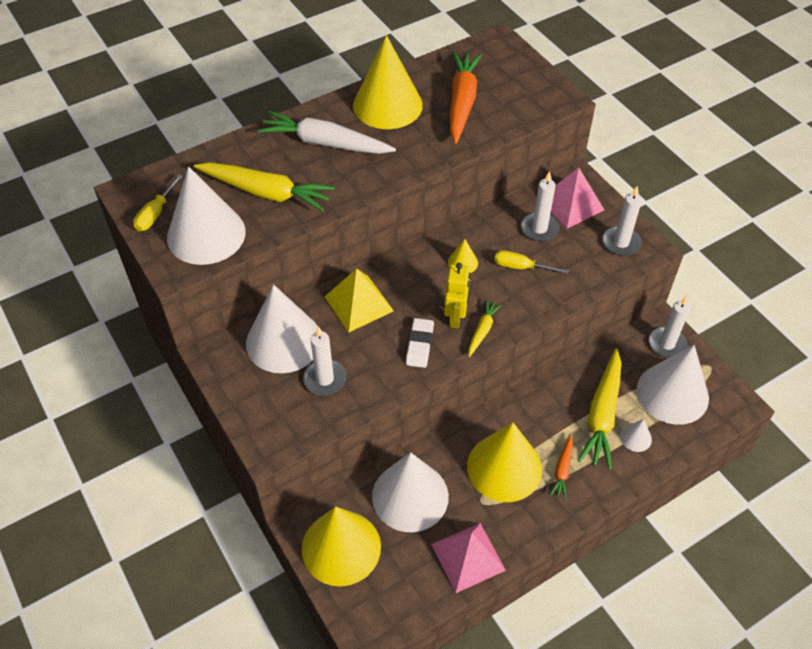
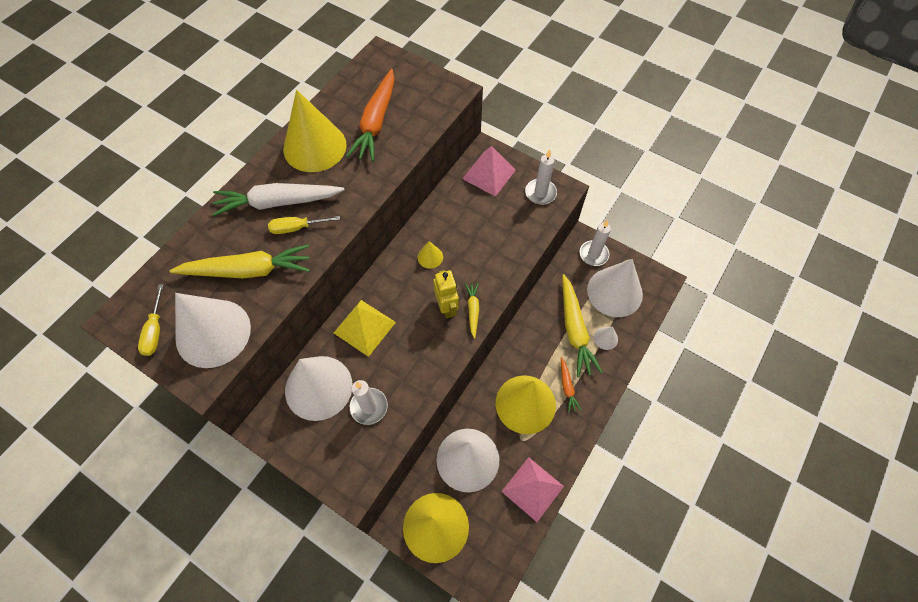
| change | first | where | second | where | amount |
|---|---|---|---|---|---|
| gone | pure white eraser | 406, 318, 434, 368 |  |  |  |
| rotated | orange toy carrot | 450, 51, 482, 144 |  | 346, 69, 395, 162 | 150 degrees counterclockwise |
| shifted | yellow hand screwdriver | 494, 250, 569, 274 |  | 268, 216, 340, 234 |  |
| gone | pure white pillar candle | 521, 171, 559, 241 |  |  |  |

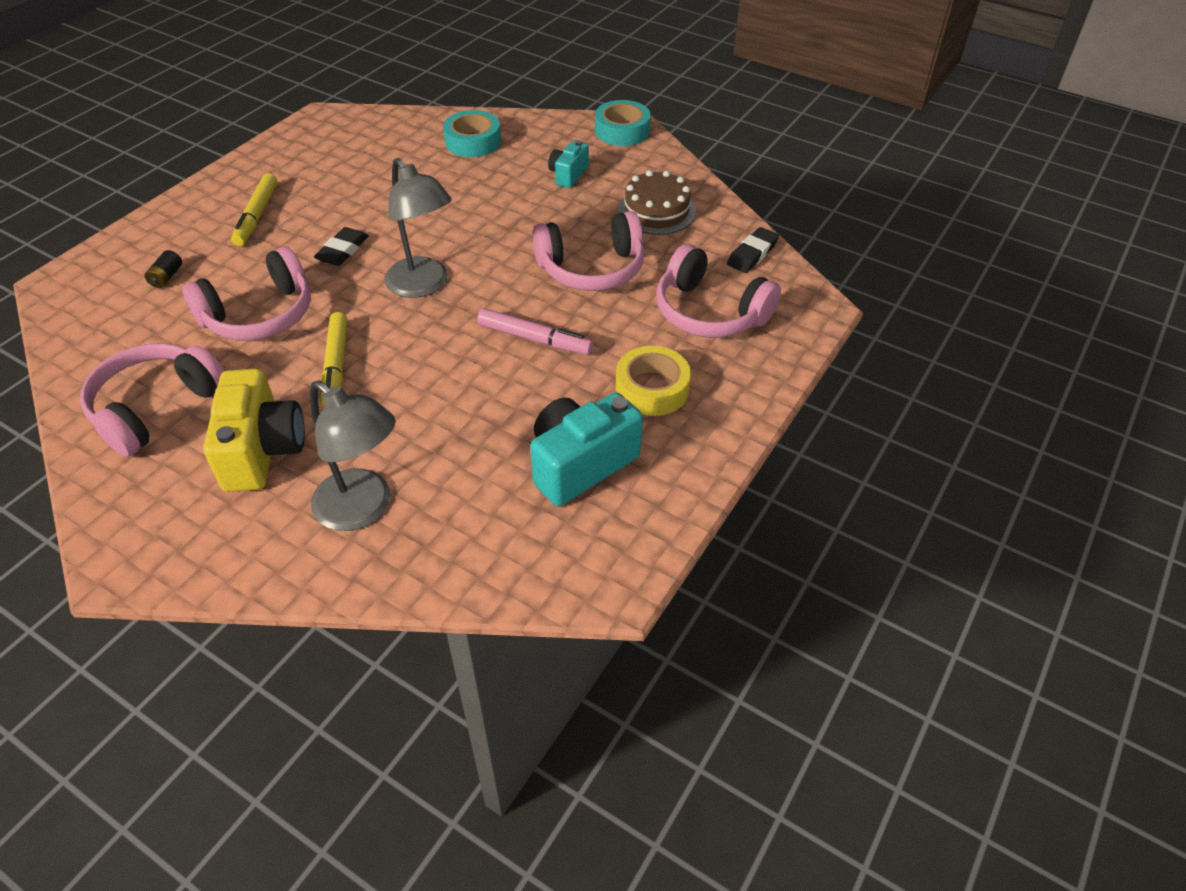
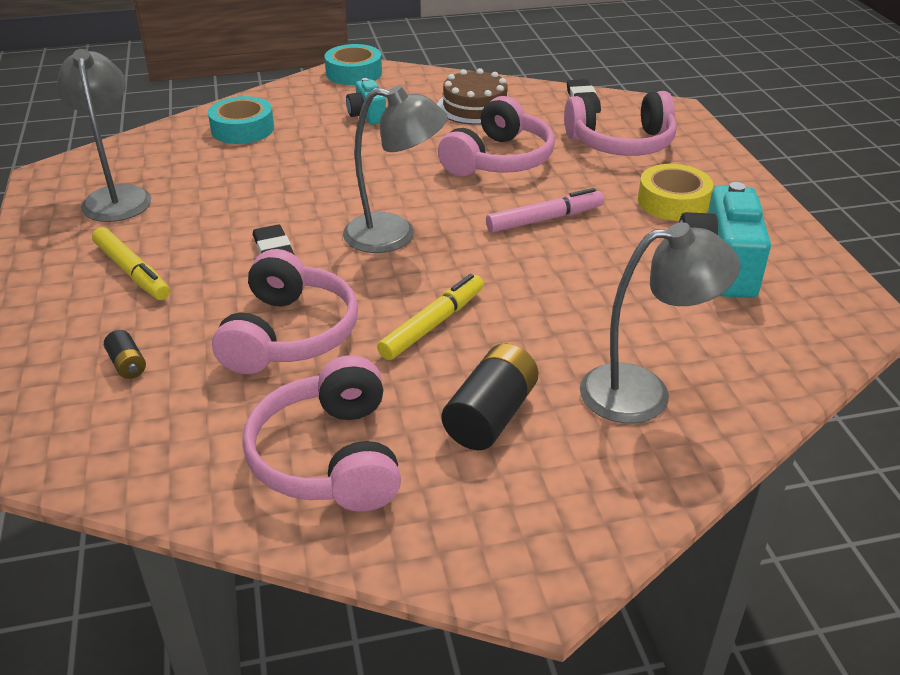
| change | first | where | second | where | amount |
|---|---|---|---|---|---|
| swapped | yellow photo camera | 203, 369, 305, 492 | black battery | 442, 343, 539, 450 |  |
| rotated | yellow marker | 321, 312, 348, 408 |  | 377, 274, 484, 360 | 90 degrees counterclockwise |
| new |  |  | gray desk lamp | 56, 49, 151, 222 |  |

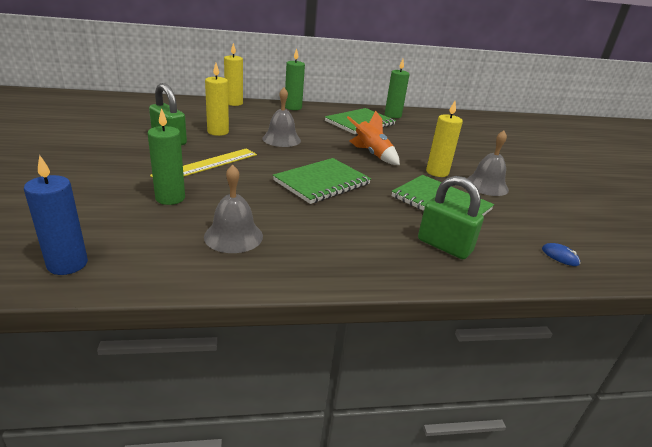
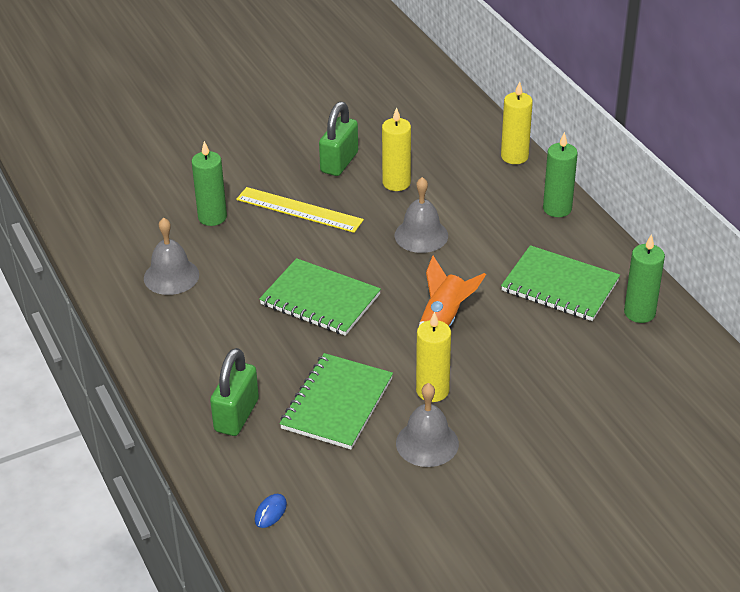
| change | first | where | second | where | amount |
|---|---|---|---|---|---|
| gone | cobalt pillar candle | 24, 155, 88, 275 |  |  |  |

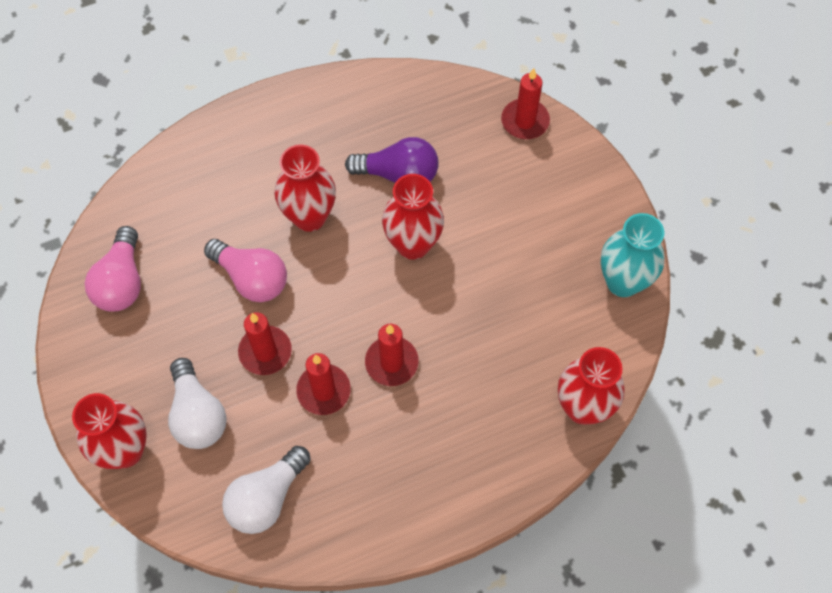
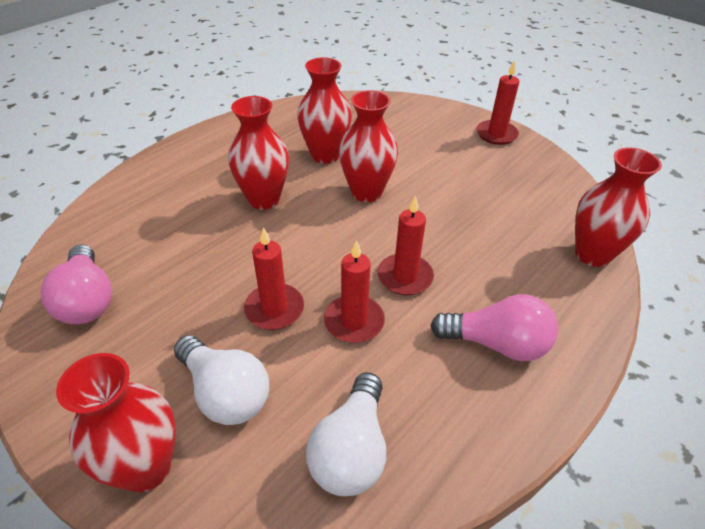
| change | first | where | second | where | amount |
|---|---|---|---|---|---|
| shifted | pink lightbulb | 204, 239, 287, 302 |  | 430, 294, 558, 361 |  |
| swapped | purple lightbulb | 345, 137, 439, 183 | red flower vase | 297, 57, 352, 164 |  |
| shifted | red pillar candle | 501, 68, 550, 139 |  | 477, 60, 519, 145 |  |
| gone | aqua flower vase | 601, 213, 664, 297 |  |  |  |

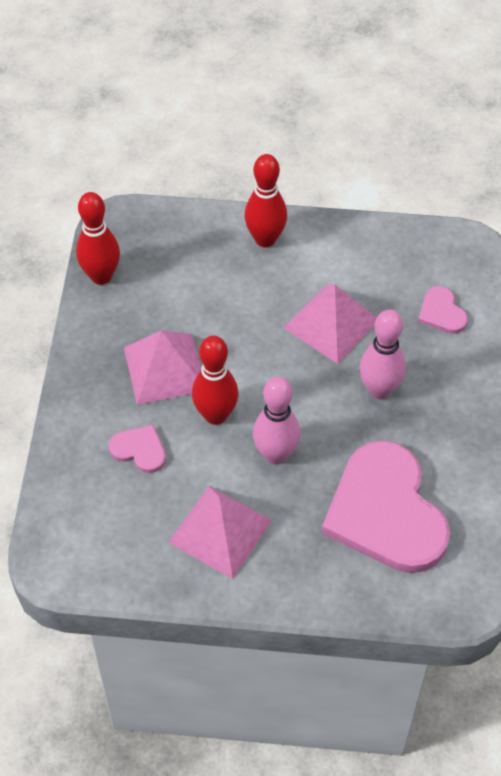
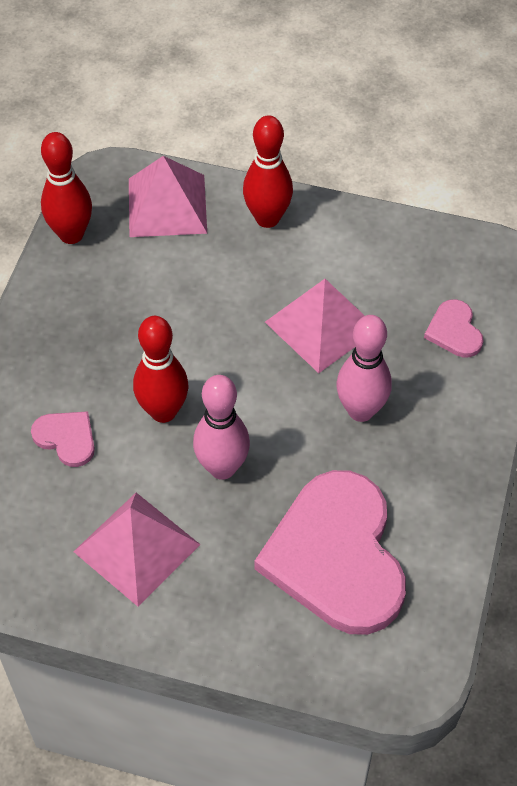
| change | first | where | second | where | amount |
|---|---|---|---|---|---|
| shifted | pink pyramid | 124, 330, 201, 405 |  | 129, 156, 207, 237 |  |

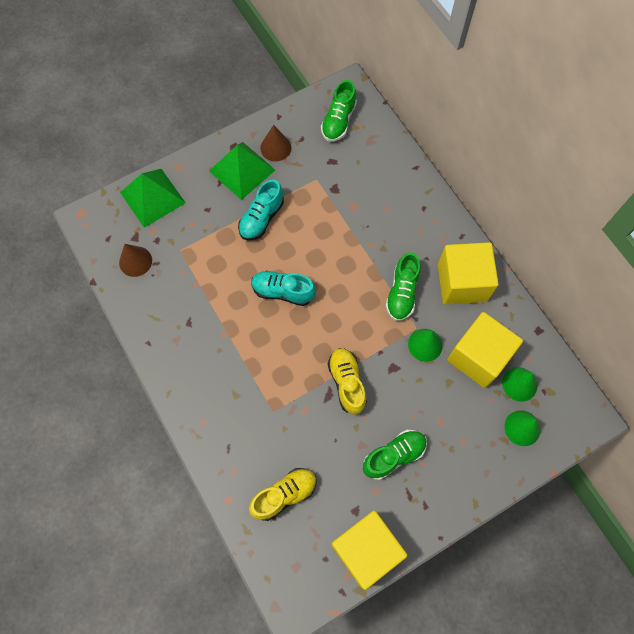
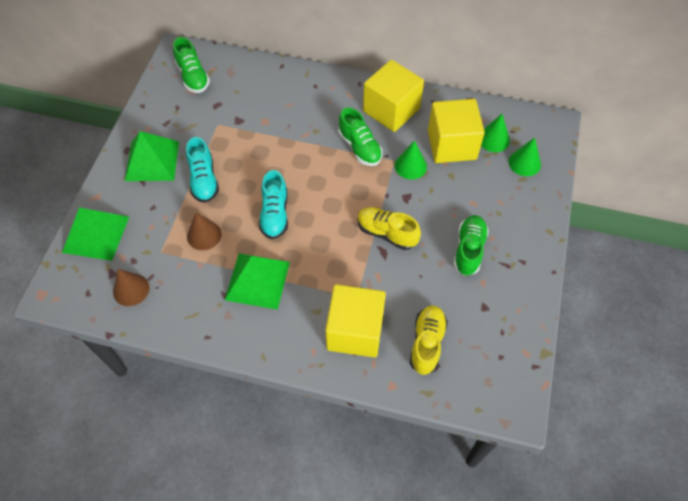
| change | first | where | second | where | amount |
|---|---|---|---|---|---|
| rotated | aqua sneaker | 251, 271, 316, 306 |  | 259, 170, 288, 239 | 60 degrees counterclockwise |
| shifted | brown cone shape | 260, 125, 291, 161 |  | 187, 212, 222, 250 |  |
| shifted | yellow block | 331, 511, 407, 590 |  | 325, 284, 386, 358 |  |
| new |  |  | leaf-green pyramid | 225, 253, 290, 310 |  |

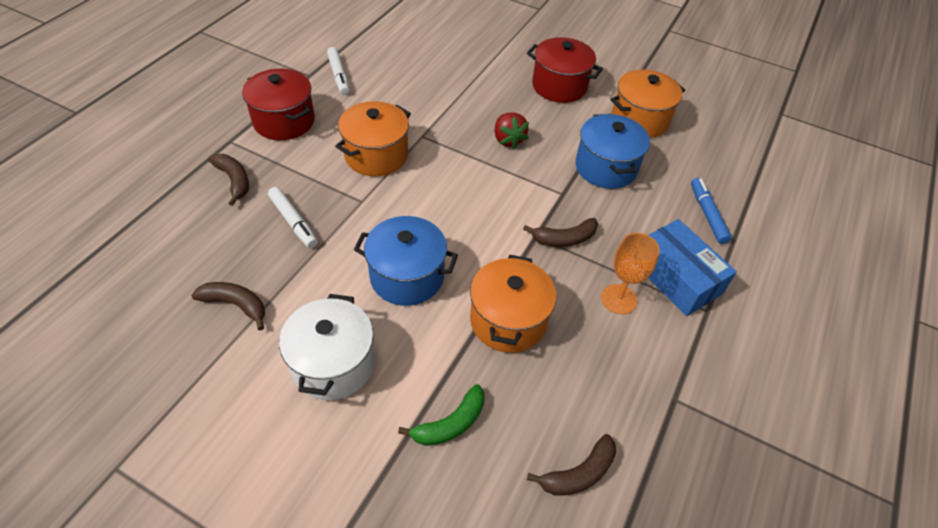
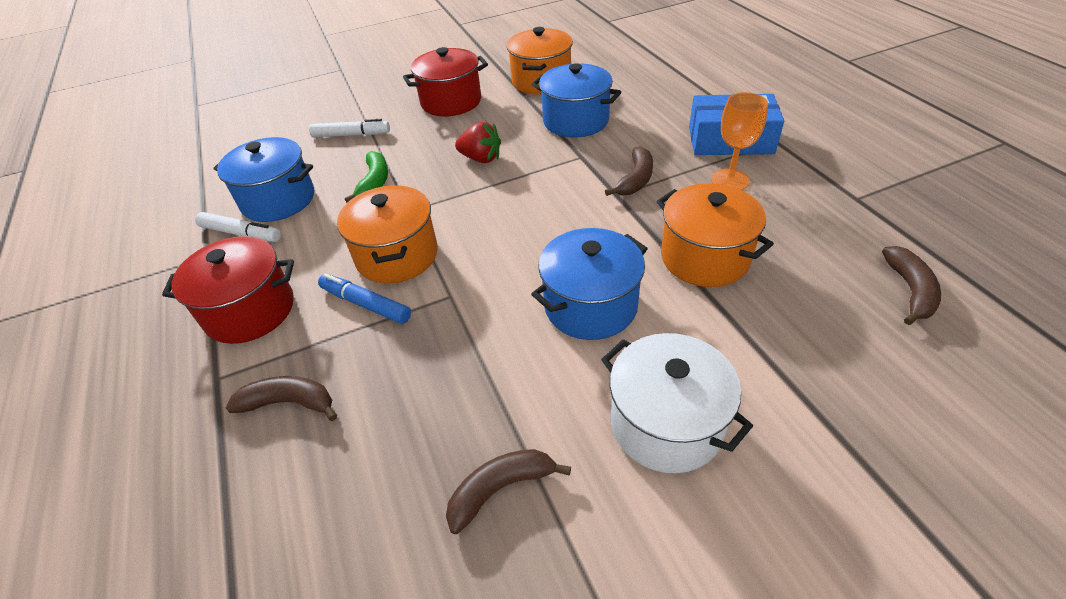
| change | first | where | second | where | amount |
|---|---|---|---|---|---|
| shifted | pure white marker | 268, 187, 318, 248 |  | 309, 119, 390, 137 |  |
| shifted | leaf-green banana fruit | 398, 384, 485, 446 |  | 345, 151, 388, 203 |  |
| shifted | cobalt marker | 691, 178, 732, 244 |  | 318, 273, 411, 324 |  |
| new |  |  | cobalt pot | 214, 137, 314, 222 |  |

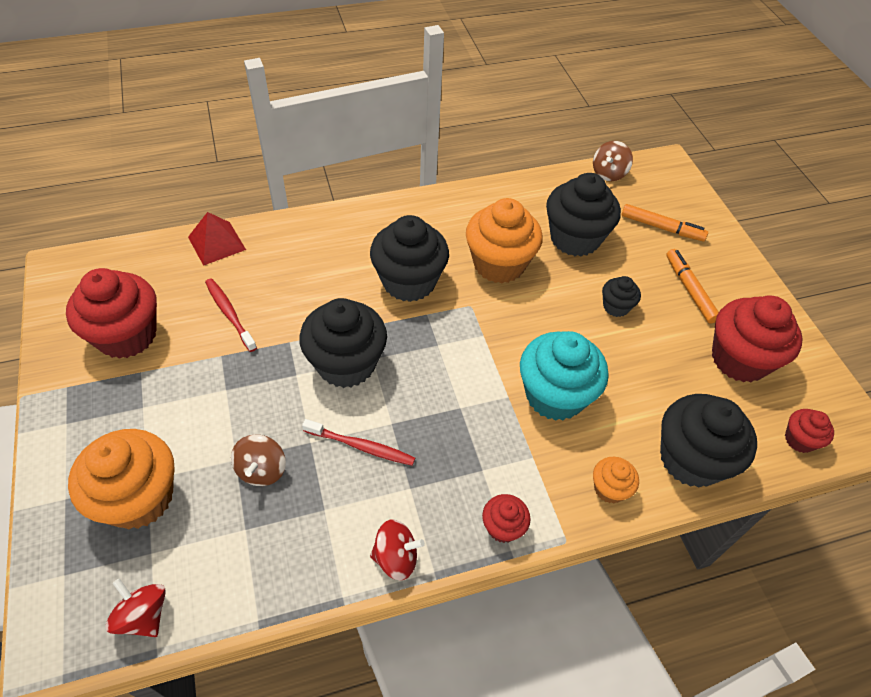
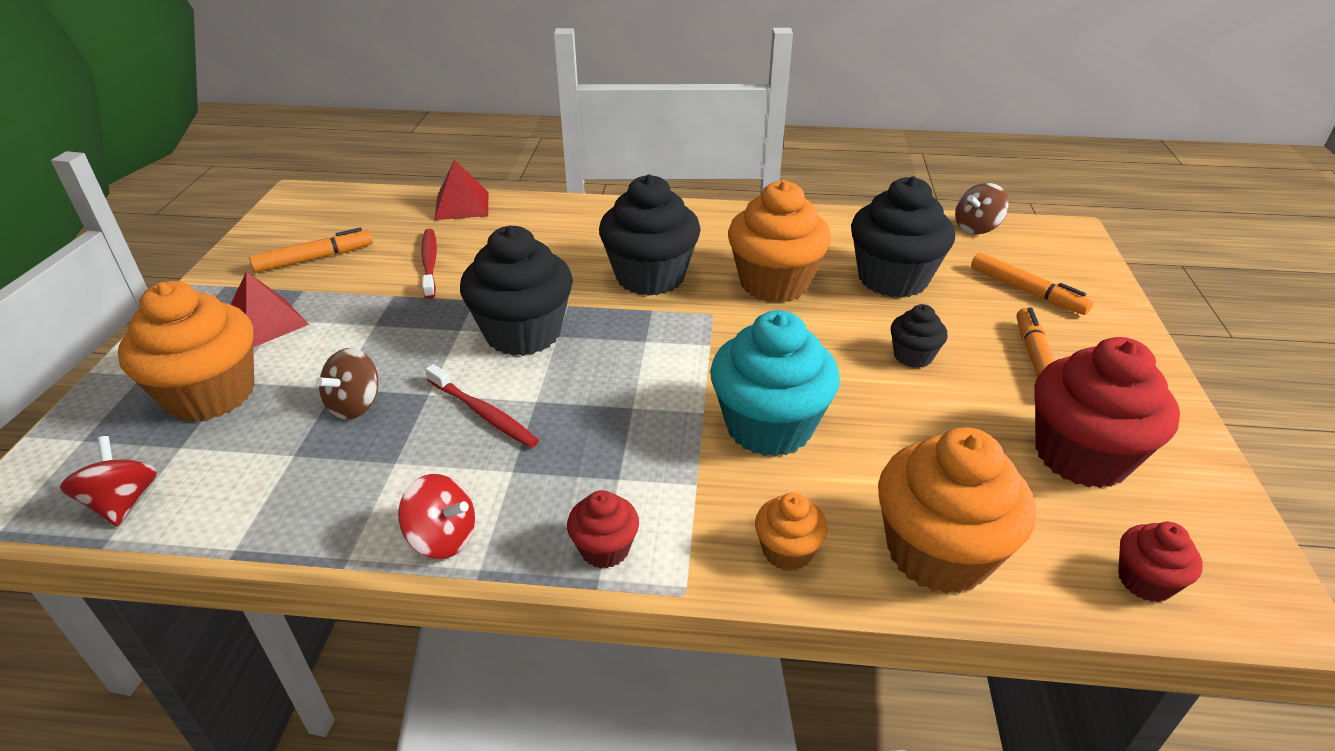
| change | first | where | second | where | amount |
|---|---|---|---|---|---|
| swapped | red muffin | 66, 268, 157, 359 | orange marker | 249, 228, 373, 273 |  |
| repainted | black muffin | 660, 394, 757, 488 | orange muffin | 878, 427, 1036, 594 |  |
| new |  |  | red pyramid | 230, 271, 309, 347 |  |

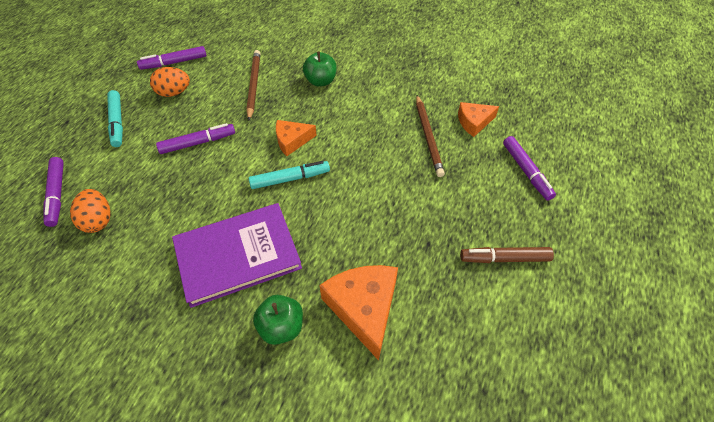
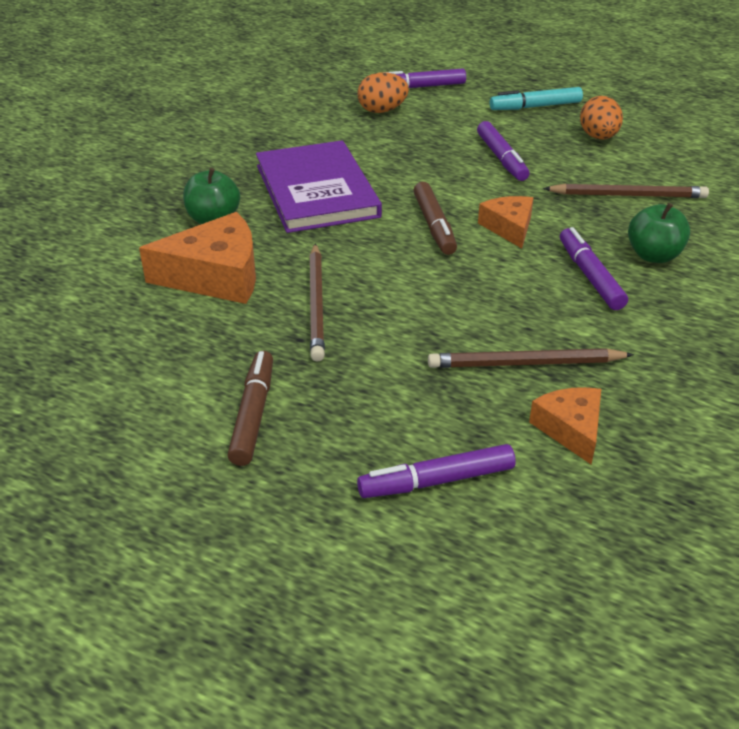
| change | first | where | second | where | amount |
|---|---|---|---|---|---|
| shifted | purple marker | 137, 46, 207, 70 |  | 560, 227, 628, 310 |  |
| repainted | aqua marker | 249, 161, 330, 189 | brown marker | 413, 182, 457, 255 |  |
| new |  |  | brown lead pencil | 309, 243, 325, 362 |  |

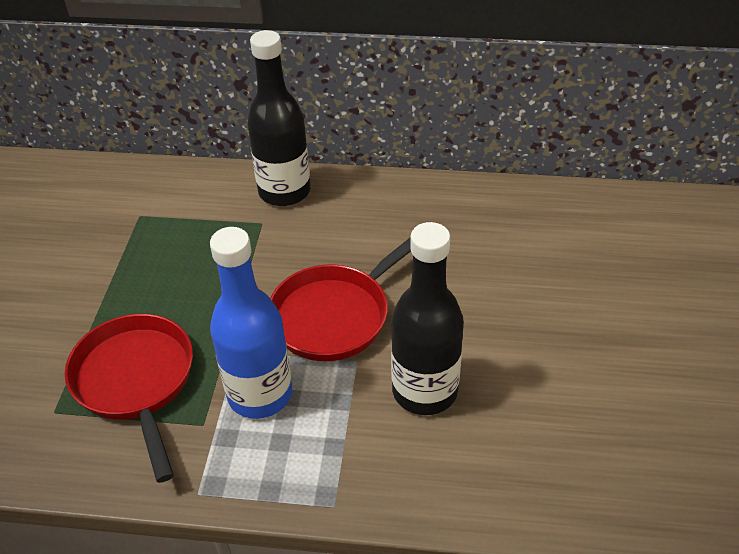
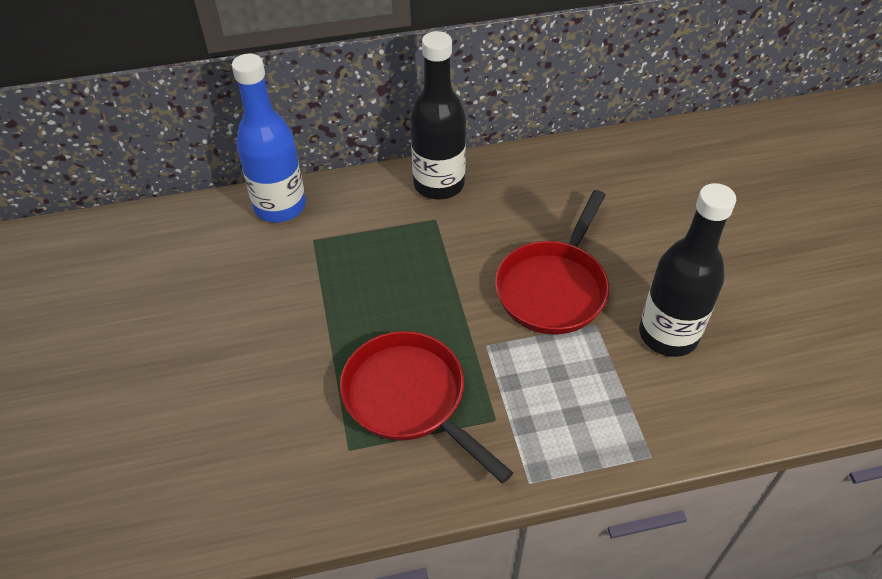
| change | first | where | second | where | amount |
|---|---|---|---|---|---|
| shifted | cobalt drink bottle | 210, 227, 292, 419 |  | 232, 54, 306, 222 |  |

